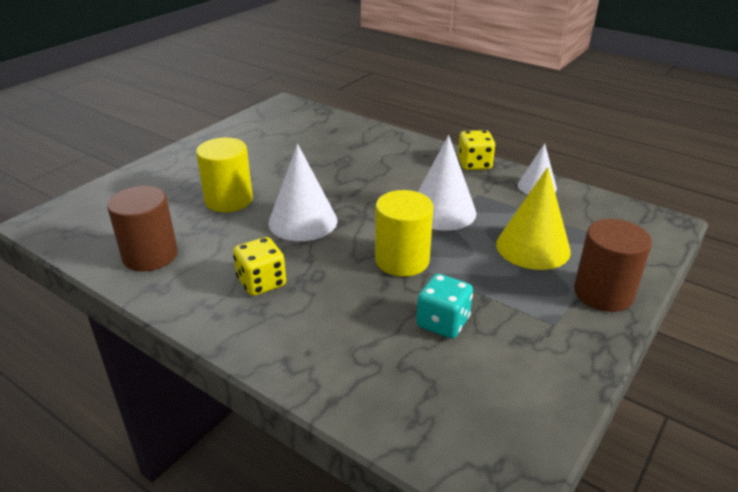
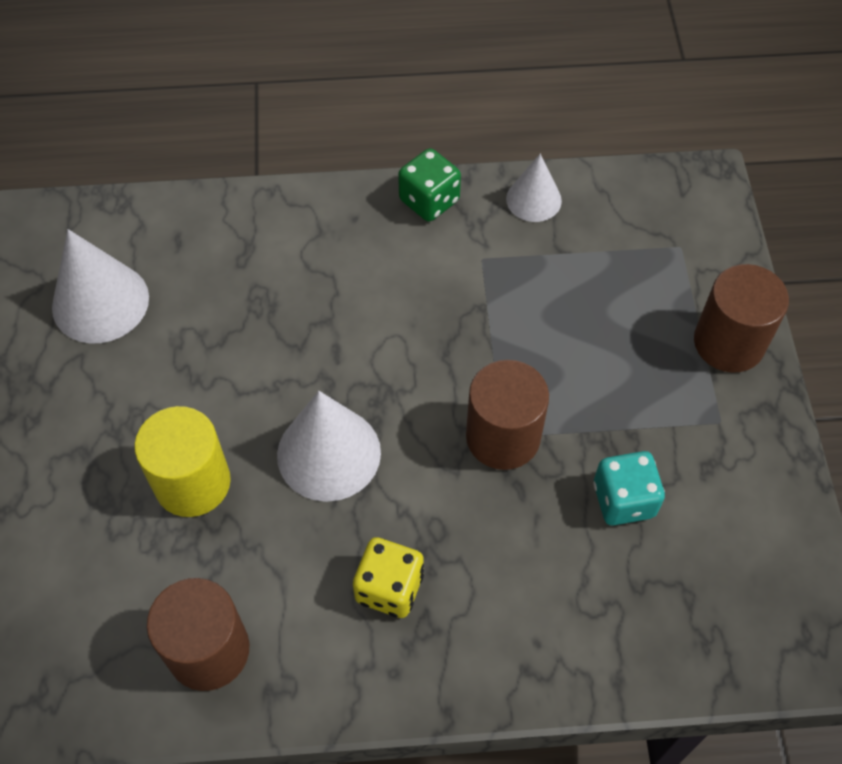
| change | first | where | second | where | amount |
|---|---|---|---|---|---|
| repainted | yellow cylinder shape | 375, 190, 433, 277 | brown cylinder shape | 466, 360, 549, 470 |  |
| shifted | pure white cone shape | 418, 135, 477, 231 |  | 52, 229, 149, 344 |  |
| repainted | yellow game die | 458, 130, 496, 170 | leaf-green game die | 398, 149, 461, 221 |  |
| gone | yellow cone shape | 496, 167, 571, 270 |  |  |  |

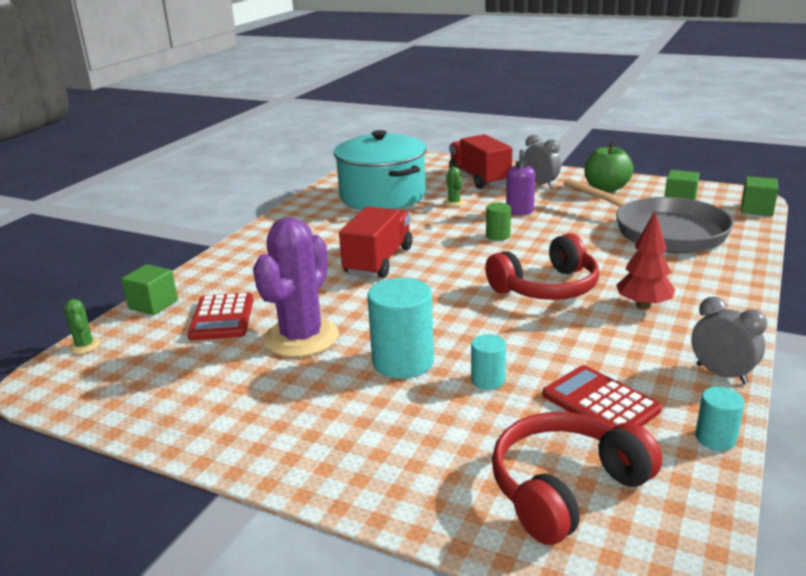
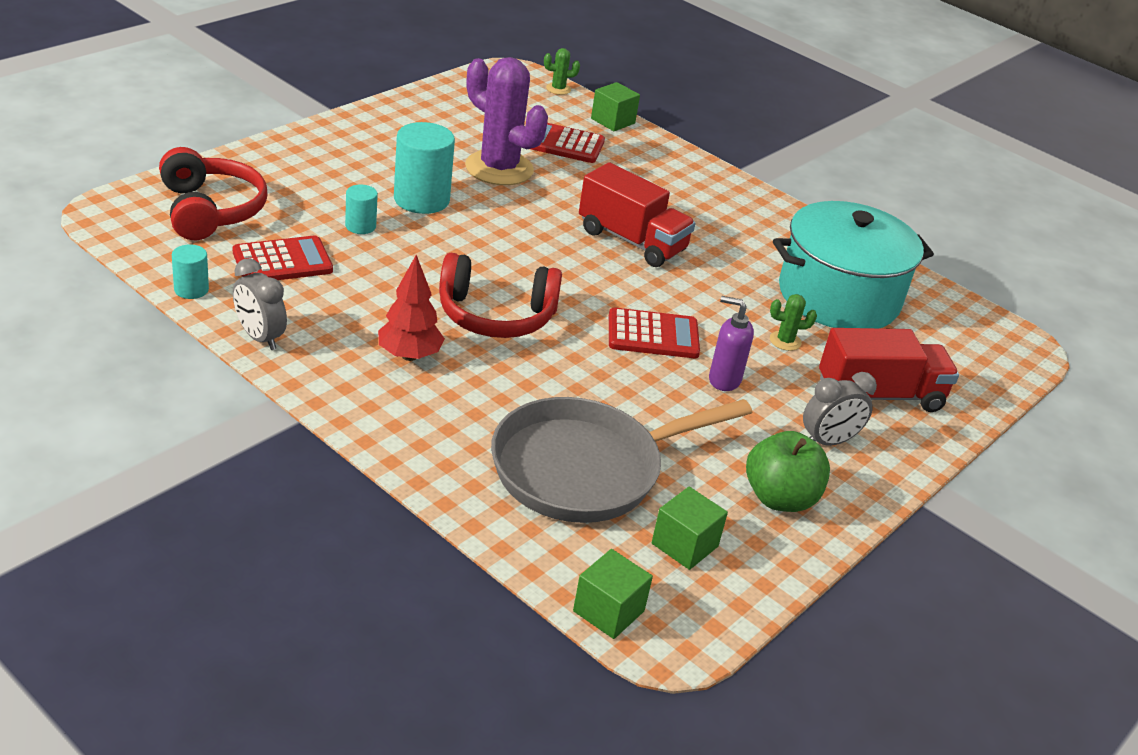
| change | first | where | second | where | amount |
|---|---|---|---|---|---|
| rotated | red headphones | 485, 233, 599, 300 |  | 439, 253, 562, 338 | 75 degrees counterclockwise |
| swapped | leaf-green cylinder shape | 486, 203, 511, 241 | red adding machine | 609, 308, 700, 358 |  |
| rotated | gray bedside clock | 691, 296, 767, 384 |  | 233, 258, 287, 350 | 75 degrees clockwise |

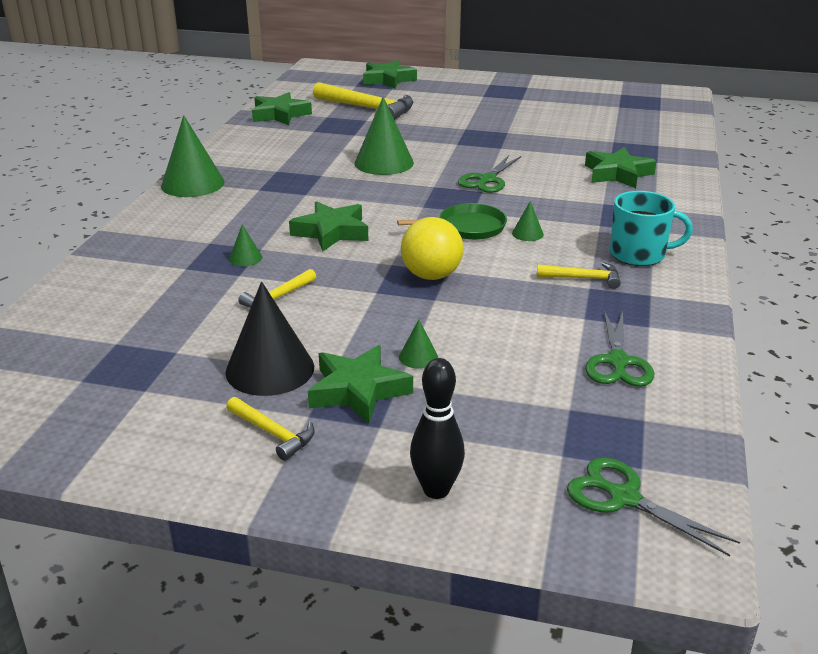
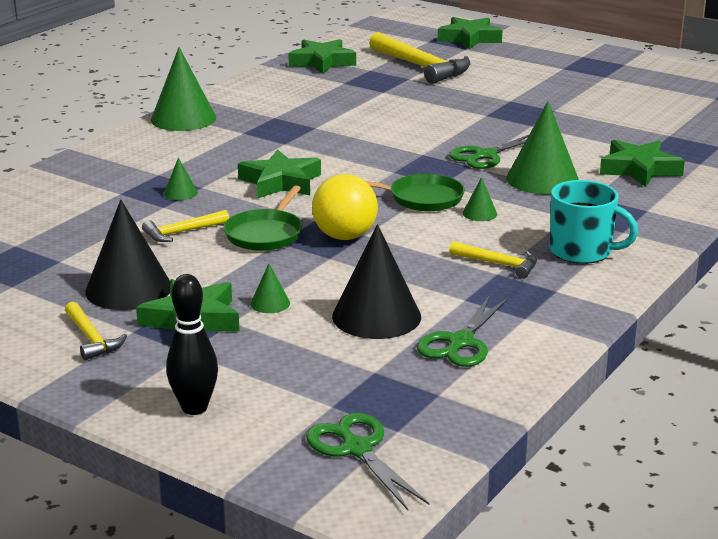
| change | first | where | second | where | amount |
|---|---|---|---|---|---|
| shifted | leaf-green cone shape | 355, 97, 414, 175 |  | 506, 101, 579, 195 |  |
| new |  |  | leaf-green skillet | 224, 185, 303, 251 |  |
| new |  |  | black cone shape | 332, 224, 421, 339 |  |

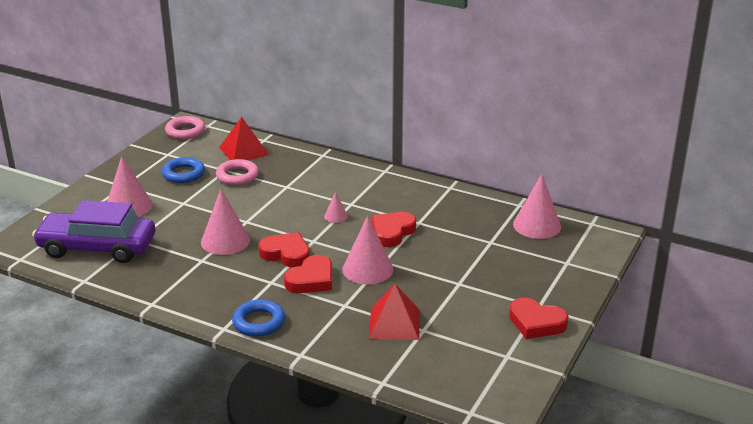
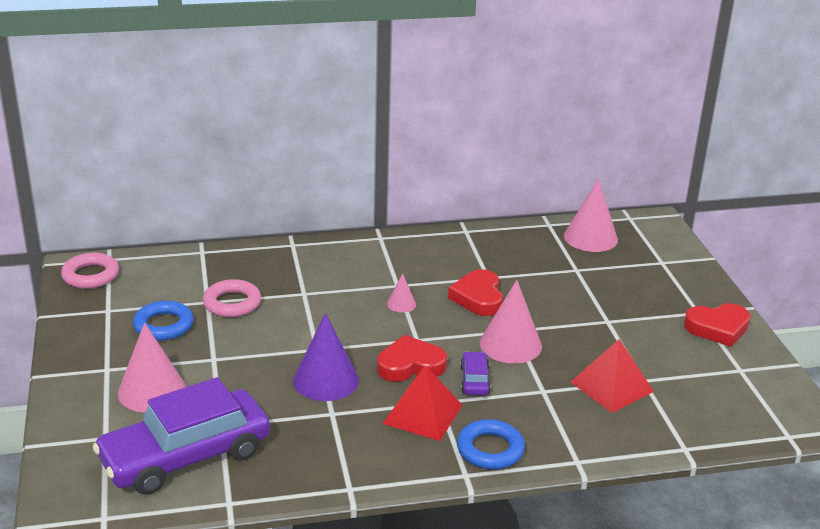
| change | first | where | second | where | amount |
|---|---|---|---|---|---|
| repainted | pink cone shape | 201, 189, 250, 255 | purple cone shape | 293, 313, 359, 401 |  |
| shifted | red pyramid | 219, 117, 269, 160 |  | 383, 365, 462, 441 |  |
| swapped | red heart | 284, 255, 332, 293 | purple automobile | 460, 351, 491, 395 |  |

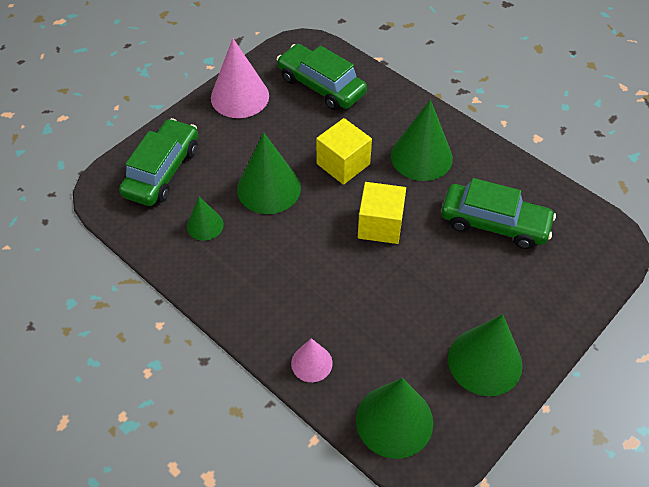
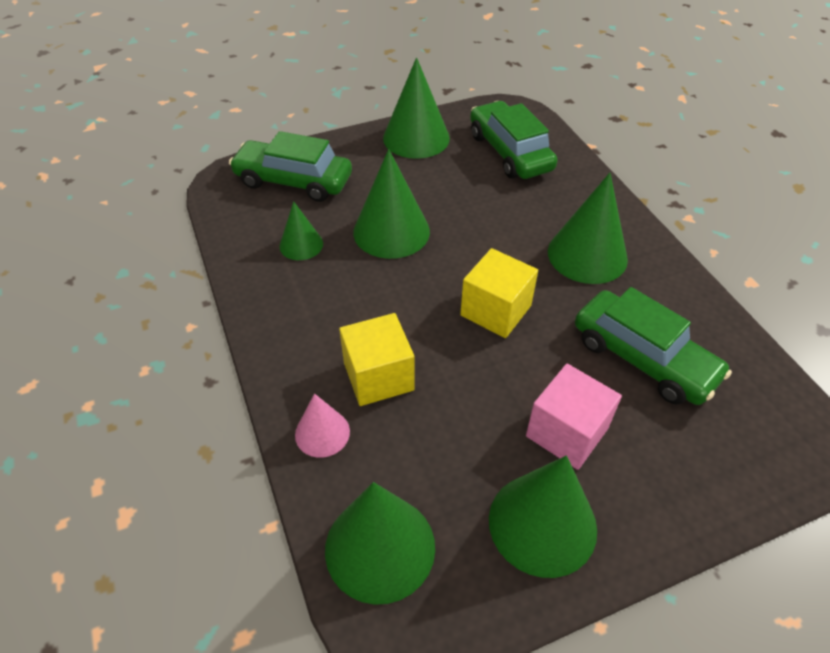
| change | first | where | second | where | amount |
|---|---|---|---|---|---|
| rotated | leaf-green automobile | 119, 118, 198, 206 |  | 229, 131, 352, 202 | 120 degrees counterclockwise |
| repainted | pink cone shape | 211, 38, 269, 118 | leaf-green cone shape | 383, 57, 450, 159 |  |
| shifted | yellow block | 316, 118, 372, 185 |  | 339, 313, 415, 406 |  |
| new |  |  | pink block | 526, 364, 622, 470 |  |

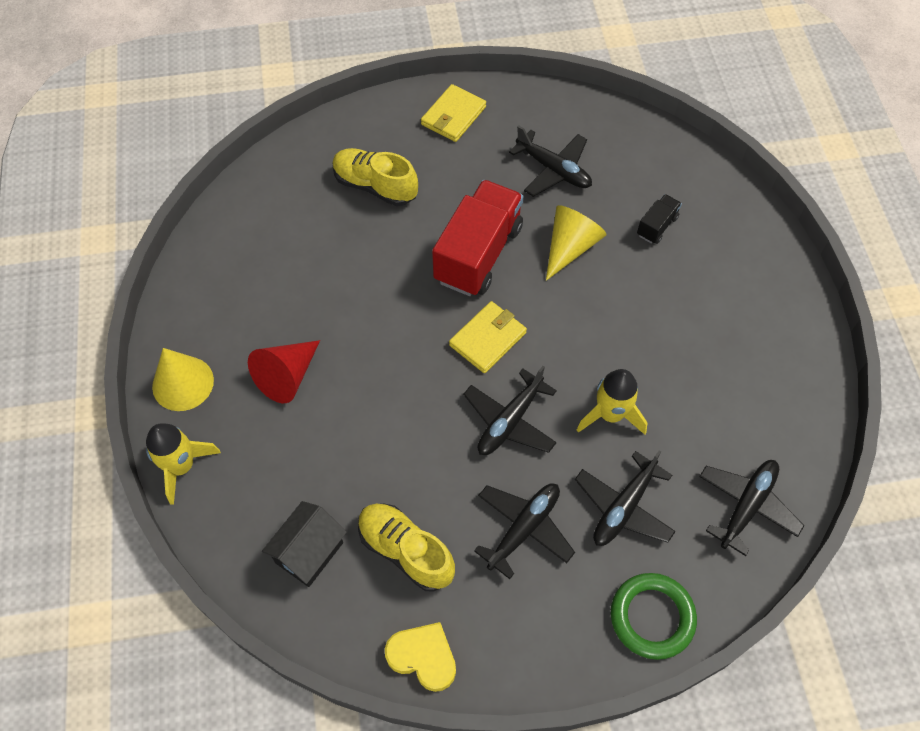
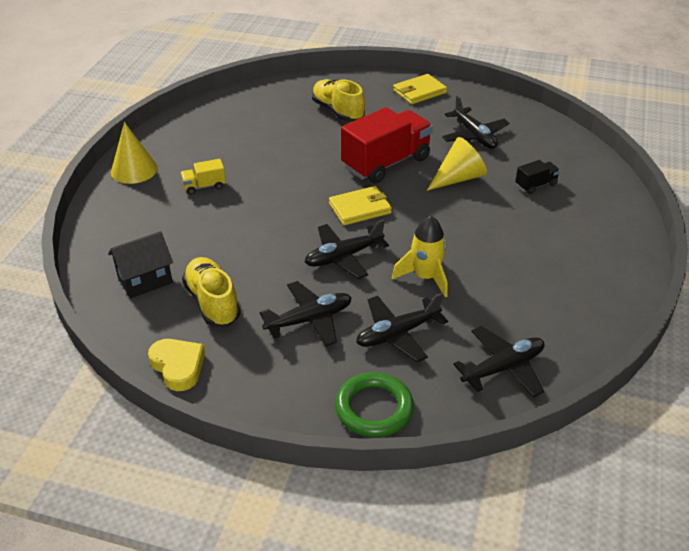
| change | first | where | second | where | amount |
|---|---|---|---|---|---|
| gone | yellow spaceship | 146, 423, 221, 505 |  |  |  |
| swapped | red cone shape | 248, 340, 320, 403 | yellow toy truck | 180, 159, 226, 195 |  |

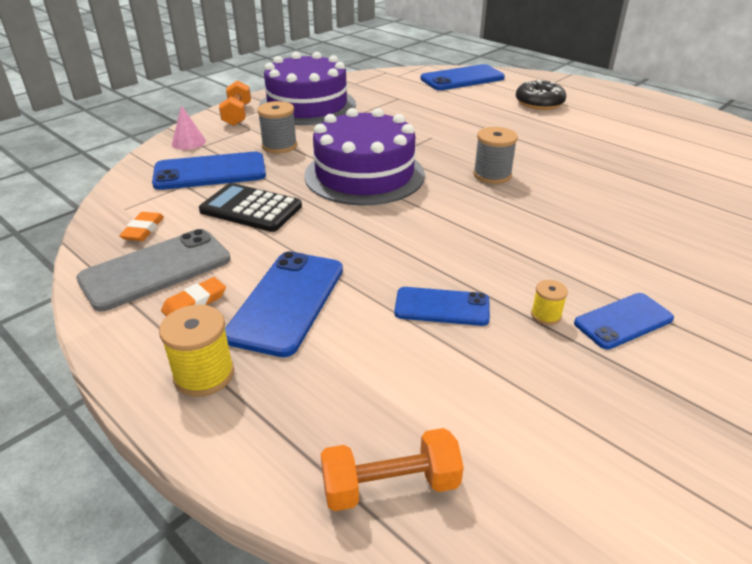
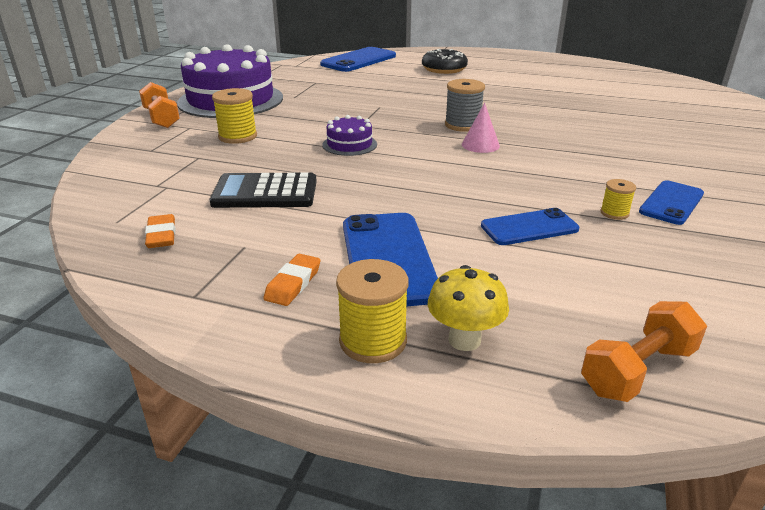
| change | first | where | second | where | amount |
|---|---|---|---|---|---|
| gone | gray smartphone | 76, 229, 231, 311 |  |  |  |
| gone | cobalt smartphone | 152, 152, 266, 190 |  |  |  |
| shifted | pink cone shape | 172, 105, 206, 150 |  | 462, 103, 500, 153 |  |
| repainted | gray bobbin | 257, 101, 297, 153 | yellow bobbin | 212, 88, 257, 144 |  |
| scaled | purple gateau | 304, 108, 425, 205 |  | 322, 115, 377, 156 | x0.44 |
| new |  |  | yellow mushroom | 428, 265, 509, 351 |  |

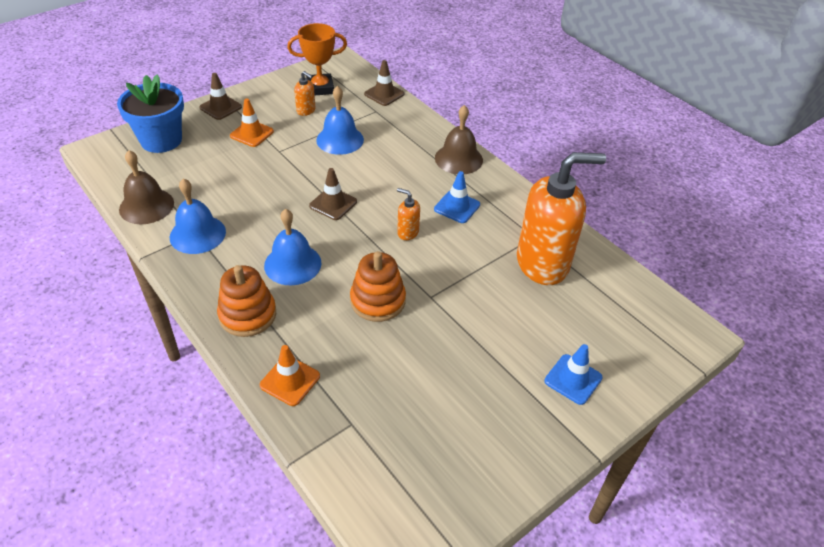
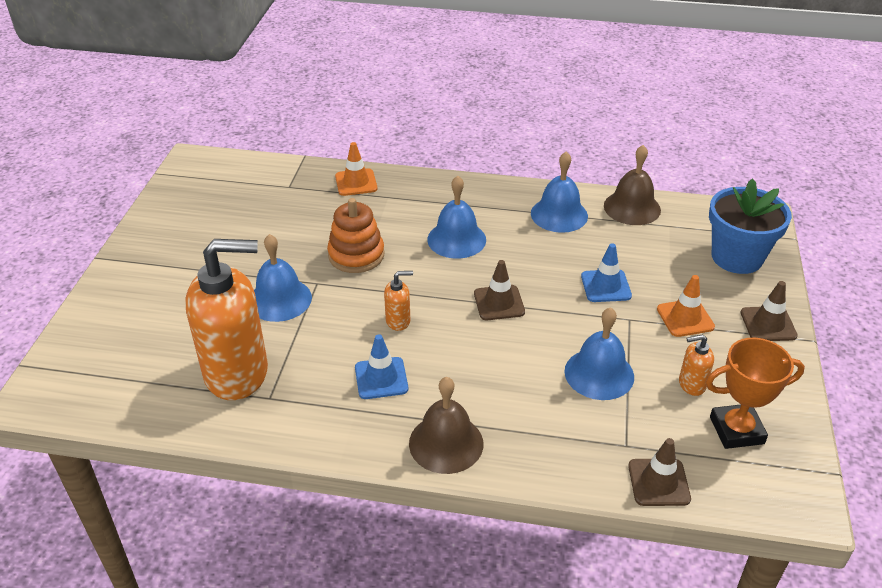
| change | first | where | second | where | amount |
|---|---|---|---|---|---|
| gone | orange ring stacker | 217, 265, 276, 337 |  |  |  |
| rotated | orange prize cup | 287, 23, 347, 95 |  | 706, 338, 805, 449 | 45 degrees clockwise |
| rotated | orange soap pump | 517, 152, 606, 285 |  | 185, 239, 268, 400 | 135 degrees counterclockwise |
| shifted | cobalt road cone | 545, 344, 603, 405 |  | 581, 243, 632, 302 |  |
| new |  |  | cobalt hand bell | 254, 234, 312, 322 |  |

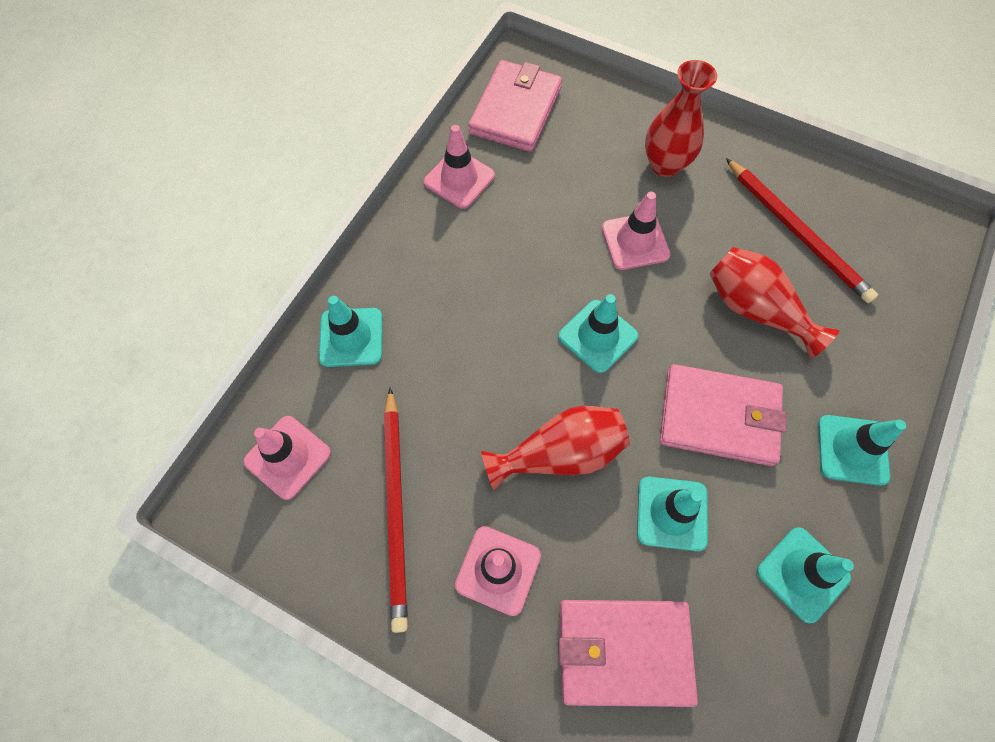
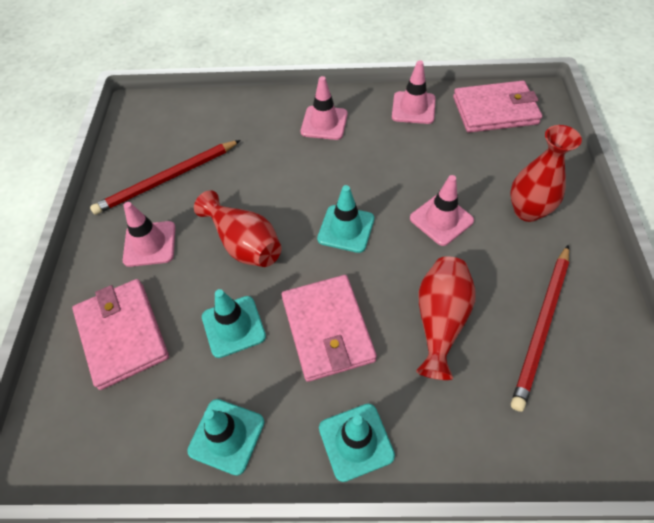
| change | first | where | second | where | amount |
|---|---|---|---|---|---|
| shifted | pink road cone | 243, 416, 331, 500 |  | 301, 76, 348, 140 |  |
| gone | aqua road cone | 319, 296, 382, 367 |  |  |  |

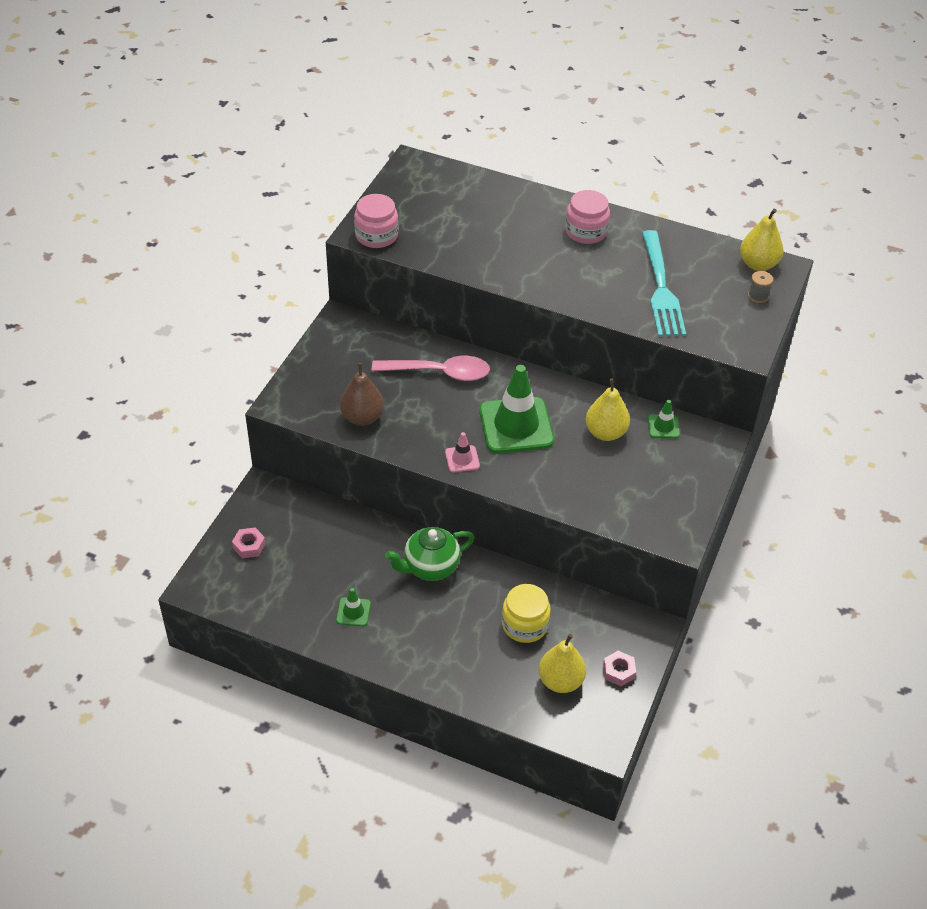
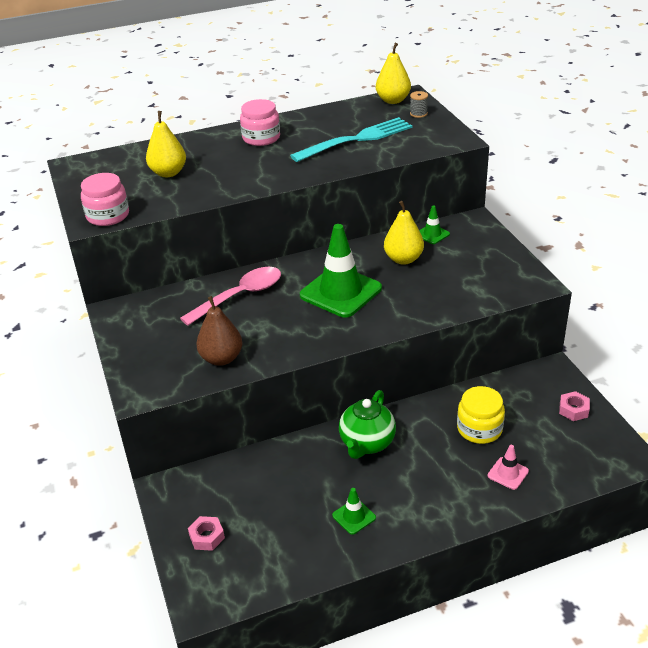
| change | first | where | second | where | amount |
|---|---|---|---|---|---|
| shifted | pink road cone | 445, 432, 480, 472 |  | 488, 445, 529, 490 |  |
| shifted | yellow toy pear | 539, 634, 586, 693 |  | 146, 111, 186, 177 |  |
| rotated | aqua fork | 642, 230, 686, 336 |  | 290, 117, 412, 162 | 75 degrees counterclockwise |

